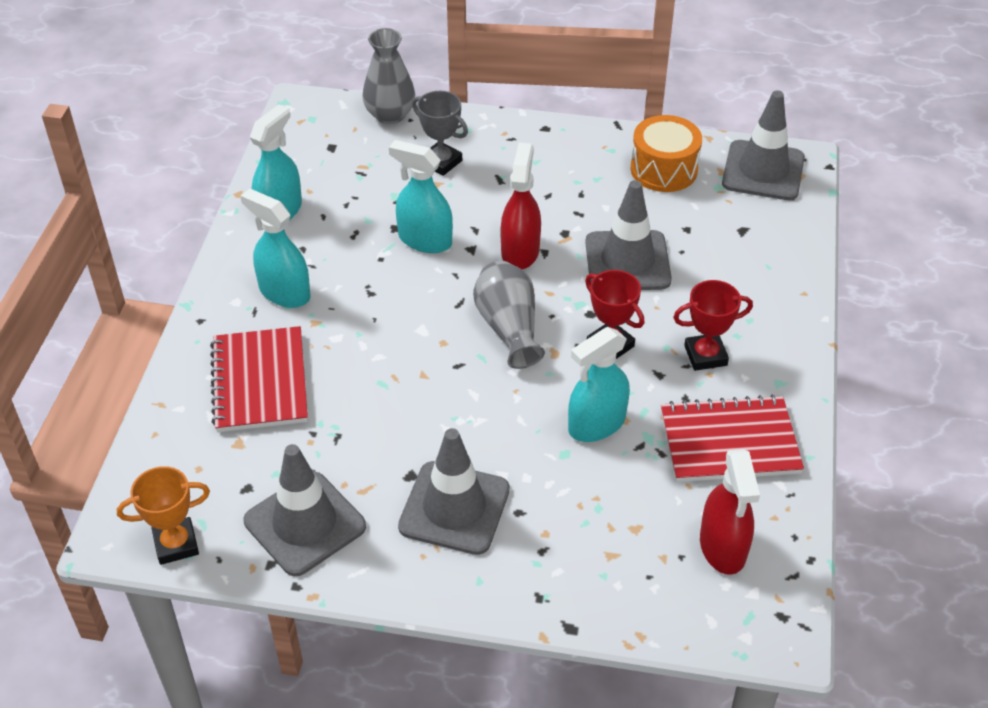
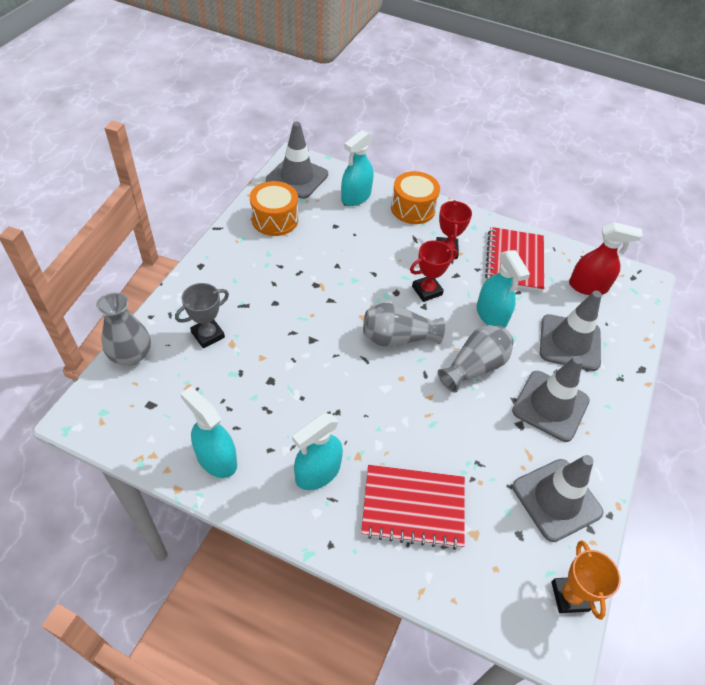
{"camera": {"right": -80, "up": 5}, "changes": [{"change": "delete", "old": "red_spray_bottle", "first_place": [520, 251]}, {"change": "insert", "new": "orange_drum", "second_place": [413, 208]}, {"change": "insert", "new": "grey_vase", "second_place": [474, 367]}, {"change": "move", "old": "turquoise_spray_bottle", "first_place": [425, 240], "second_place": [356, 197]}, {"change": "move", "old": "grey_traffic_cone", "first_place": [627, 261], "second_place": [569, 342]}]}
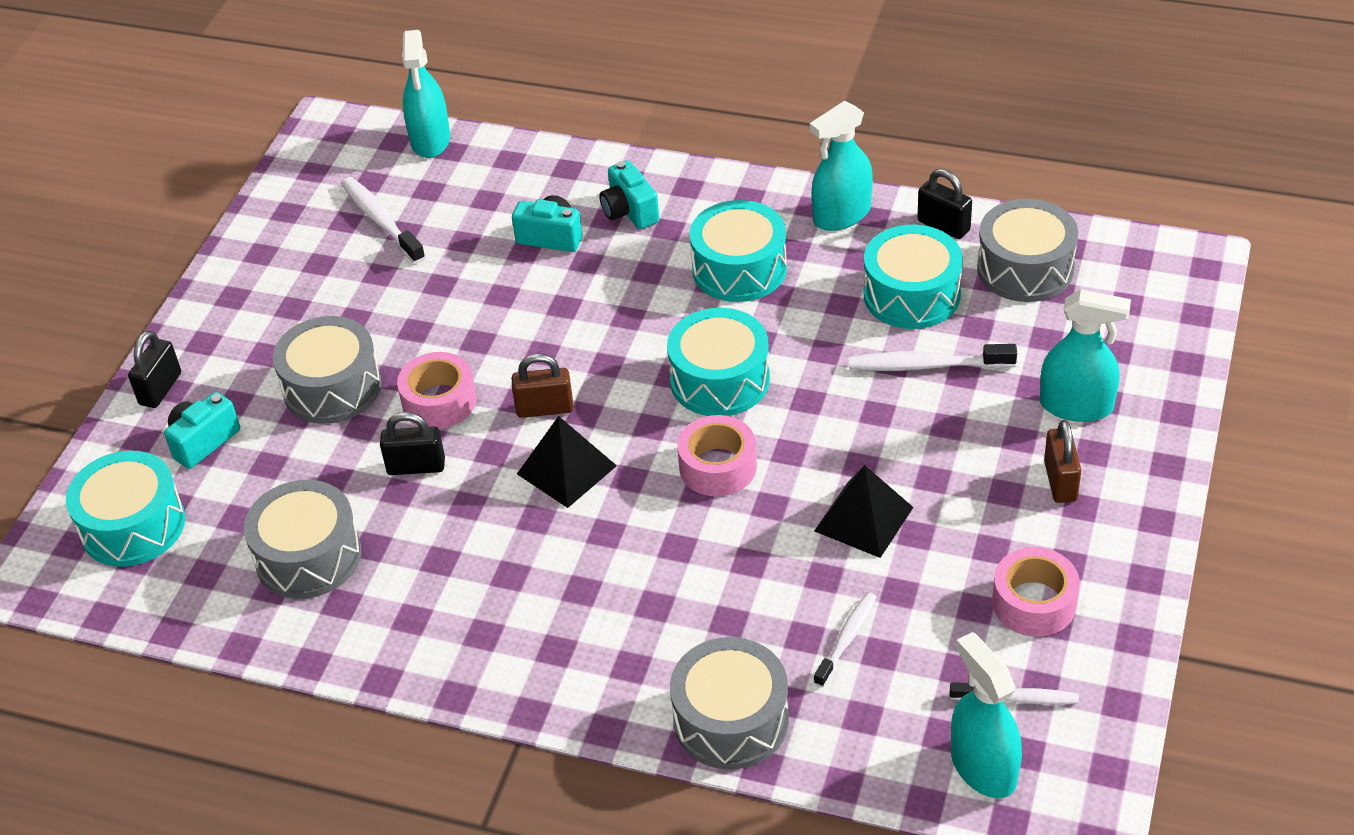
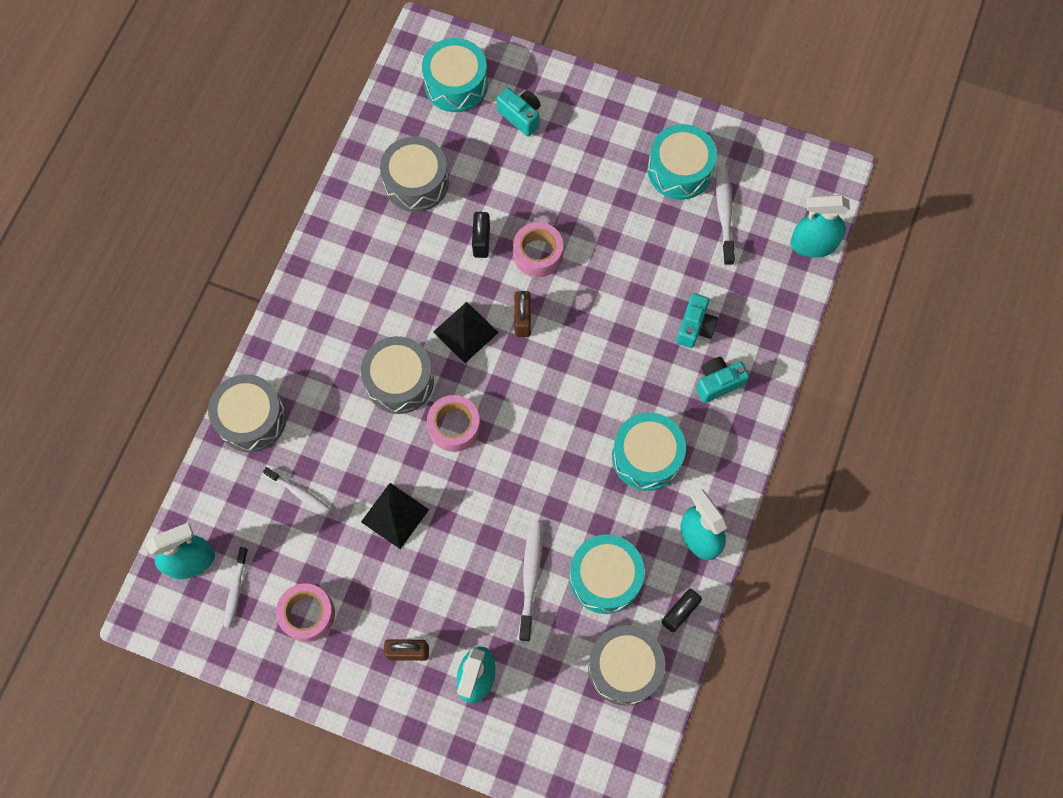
{"camera": {"right": 90, "up": 25}, "changes": [{"change": "delete", "old": "black_padlock", "first_place": [160, 389]}, {"change": "move", "old": "grey_drum", "first_place": [332, 387], "second_place": [399, 381]}, {"change": "move", "old": "turquoise_drum", "first_place": [720, 380], "second_place": [679, 170]}, {"change": "rotate", "old": "white_toothbrush", "first_place": [381, 220], "second_place": [724, 213], "degrees": -60}]}
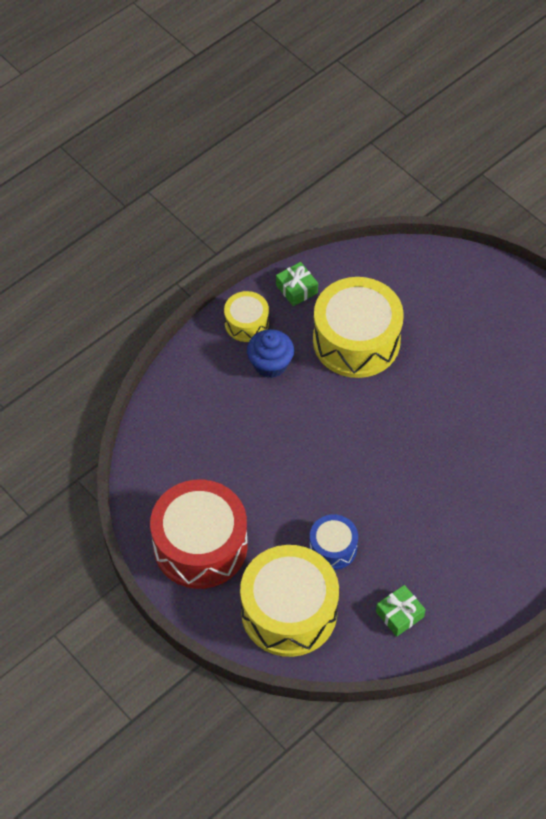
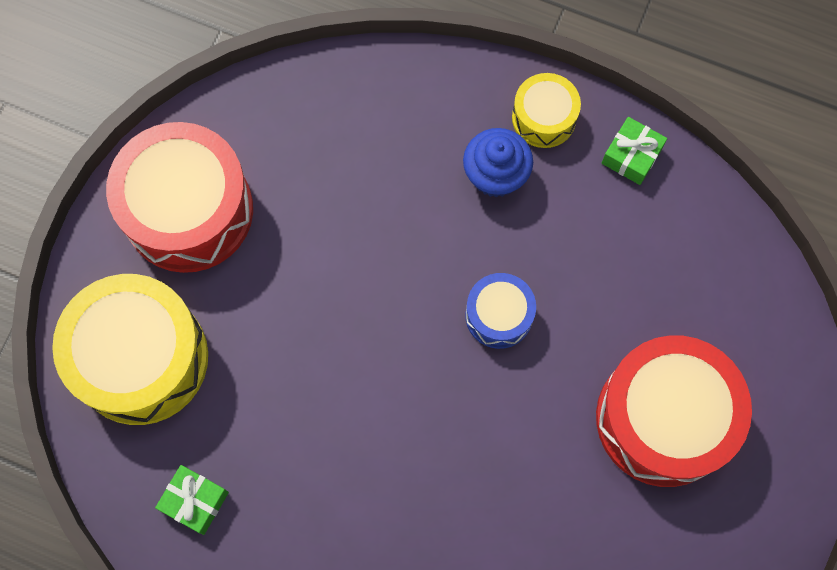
{"camera": {"right": 65, "up": 15}, "changes": [{"change": "delete", "old": "yellow_drum", "first_place": [356, 340]}, {"change": "insert", "new": "red_drum", "second_place": [663, 418]}, {"change": "move", "old": "blue_drum", "first_place": [333, 548], "second_place": [499, 315]}]}
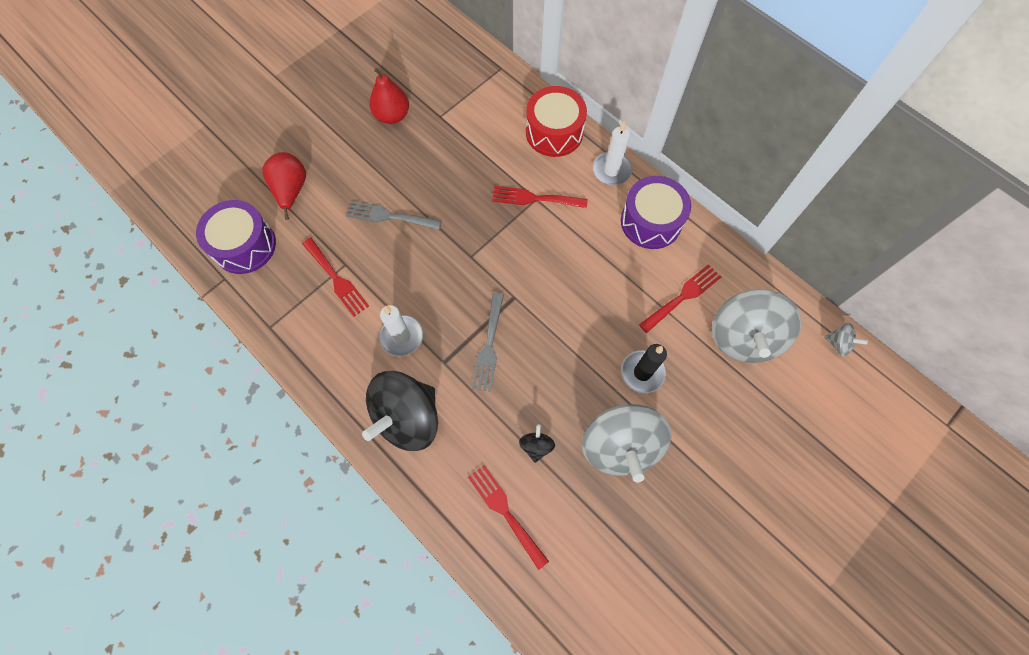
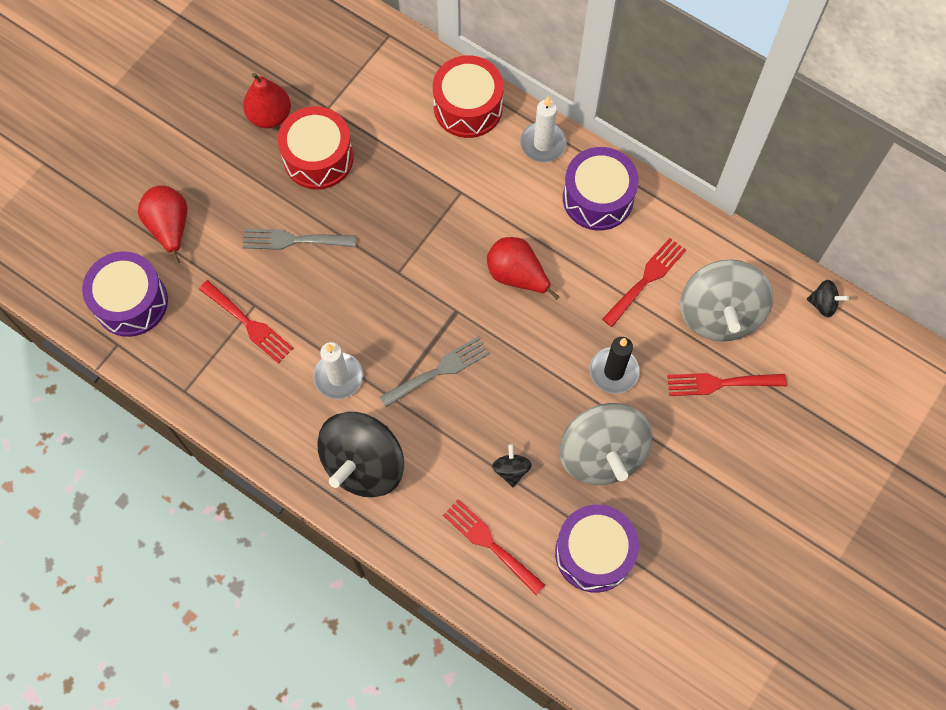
{"camera": {"right": -10, "up": 0}, "changes": [{"change": "insert", "new": "red_drum", "second_place": [318, 158]}, {"change": "insert", "new": "red_pear", "second_place": [517, 275]}, {"change": "insert", "new": "purple_drum", "second_place": [594, 553]}, {"change": "move", "old": "red_fork", "first_place": [534, 198], "second_place": [720, 383]}, {"change": "recolor", "old": "grey_spinning_top", "new": "black_spinning_top", "first_place": [838, 343], "second_place": [823, 304]}, {"change": "rotate", "old": "grey_fork", "first_place": [489, 346], "second_place": [439, 370], "degrees": -120}]}
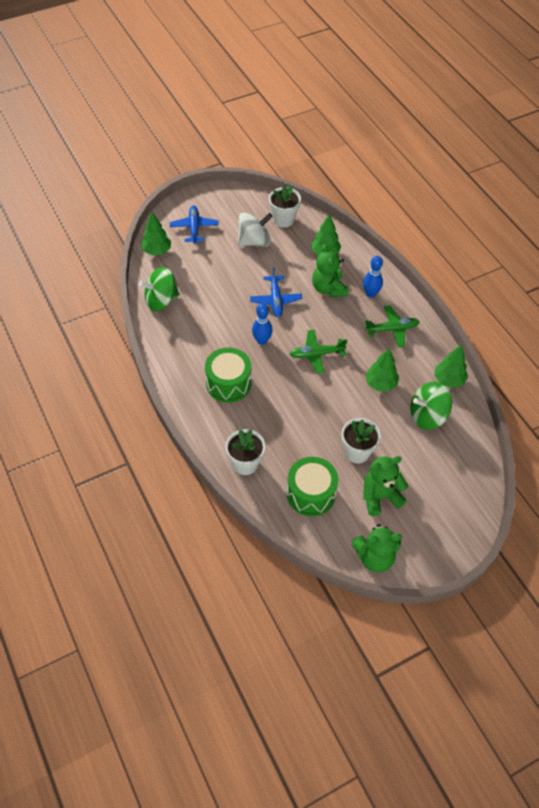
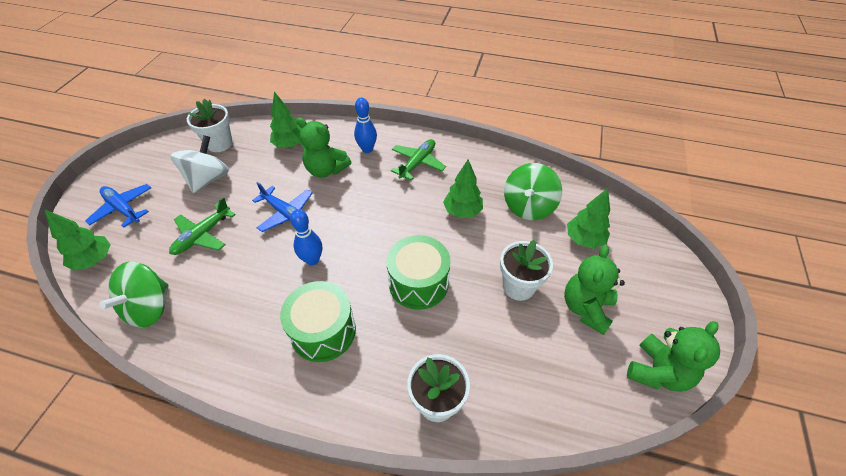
{"camera": {"right": -45, "up": -5}, "changes": [{"change": "move", "old": "green_drum", "first_place": [311, 494], "second_place": [418, 283]}, {"change": "move", "old": "green_plane", "first_place": [316, 354], "second_place": [202, 235]}, {"change": "move", "old": "green_tree", "first_place": [448, 380], "second_place": [584, 240]}]}
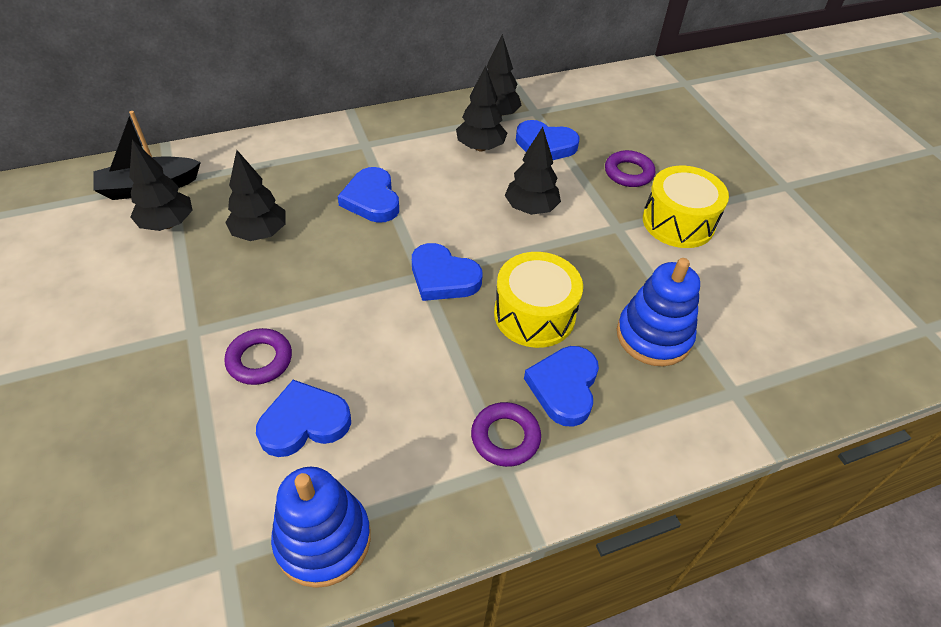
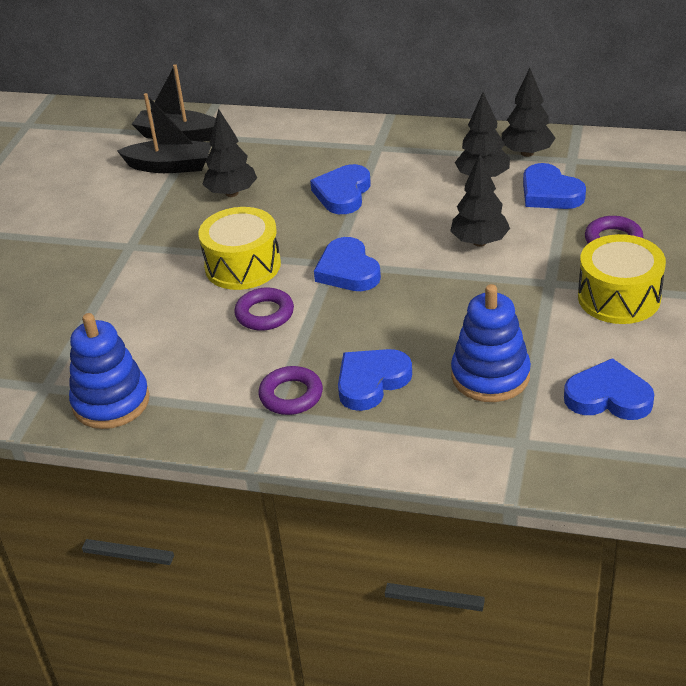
{"camera": {"right": 40, "up": -10}, "changes": [{"change": "move", "old": "purple_ring", "first_place": [260, 360], "second_place": [264, 314]}, {"change": "move", "old": "blue_heart", "first_place": [304, 422], "second_place": [608, 397]}, {"change": "move", "old": "yellow_drum", "first_place": [534, 314], "second_place": [243, 265]}, {"change": "replace", "old": "black_tree", "new": "black_boat", "first_place": [167, 224], "second_place": [170, 166]}]}
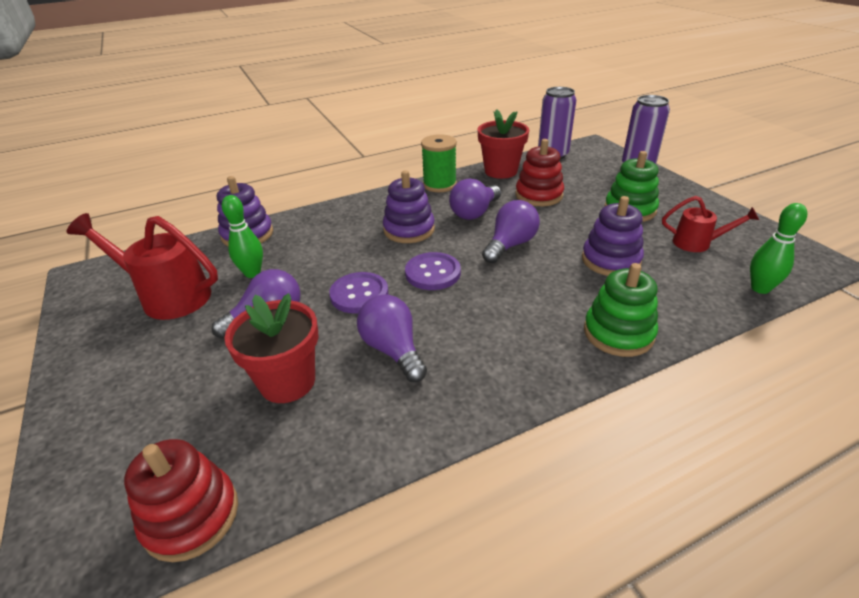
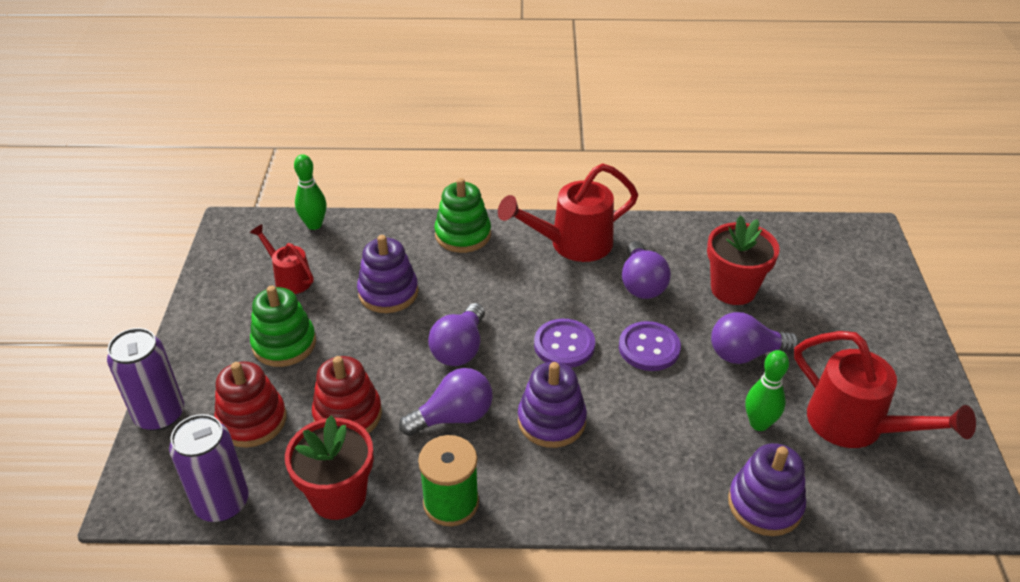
{"camera": {"right": -155, "up": 5}, "changes": [{"change": "insert", "new": "red_watering_can", "second_place": [573, 244]}, {"change": "move", "old": "red_stacking_toy", "first_place": [191, 516], "second_place": [252, 420]}, {"change": "rotate", "old": "purple_light_bulb", "first_place": [510, 245], "second_place": [460, 349], "degrees": -45}]}
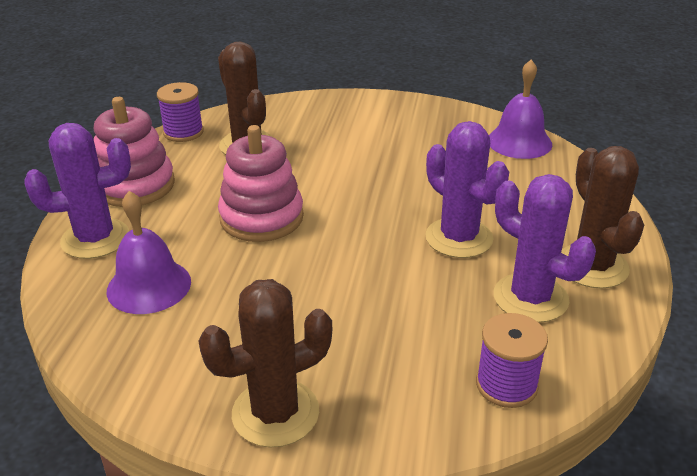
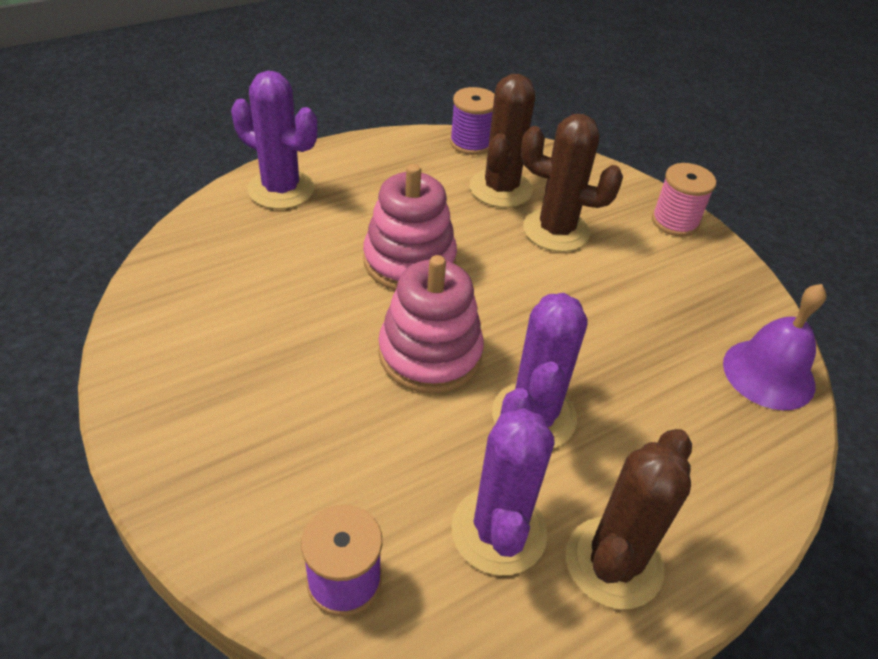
{"camera": {"right": 45, "up": 10}, "changes": [{"change": "delete", "old": "purple_bell", "first_place": [149, 286]}, {"change": "insert", "new": "pink_spool", "second_place": [675, 221]}, {"change": "move", "old": "pink_stacking_toy", "first_place": [135, 185], "second_place": [430, 354]}, {"change": "move", "old": "brown_cactus", "first_place": [275, 413], "second_place": [556, 230]}]}
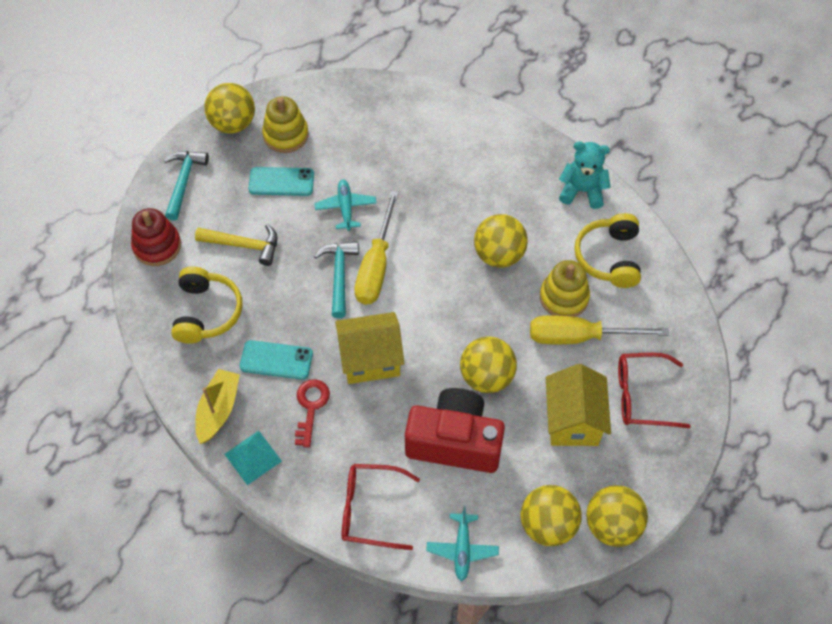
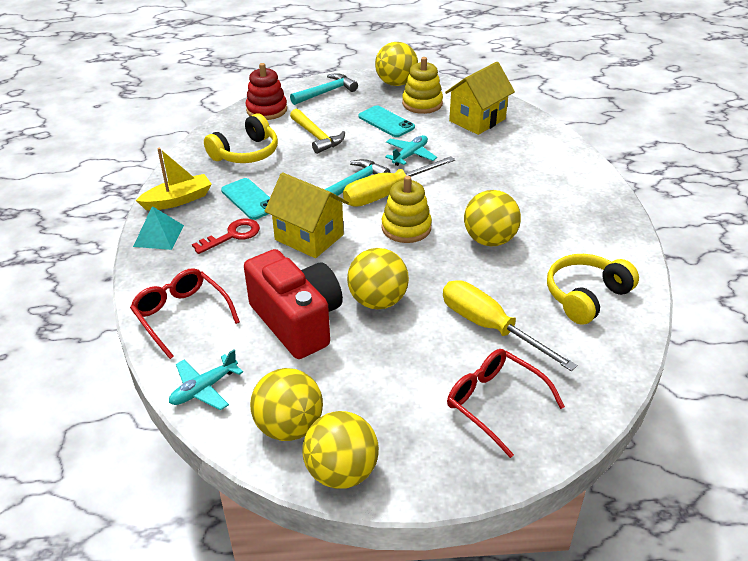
{"camera": {"right": 45, "up": -20}, "changes": [{"change": "delete", "old": "turquoise_teddy_bear", "first_place": [582, 191]}, {"change": "move", "old": "yellow_stacking_toy", "first_place": [564, 297], "second_place": [406, 228]}, {"change": "move", "old": "yellow_house", "first_place": [573, 420], "second_place": [477, 120]}]}
